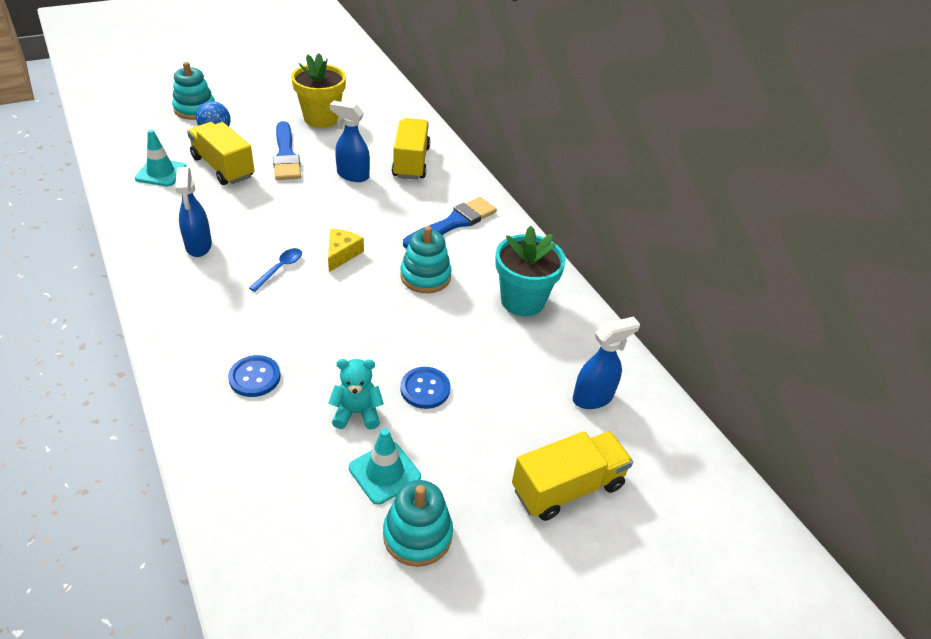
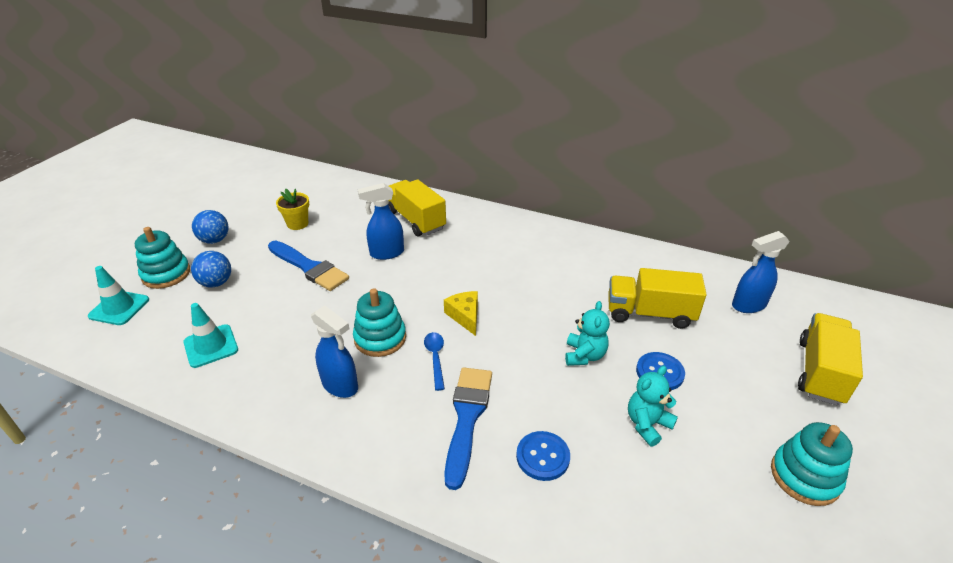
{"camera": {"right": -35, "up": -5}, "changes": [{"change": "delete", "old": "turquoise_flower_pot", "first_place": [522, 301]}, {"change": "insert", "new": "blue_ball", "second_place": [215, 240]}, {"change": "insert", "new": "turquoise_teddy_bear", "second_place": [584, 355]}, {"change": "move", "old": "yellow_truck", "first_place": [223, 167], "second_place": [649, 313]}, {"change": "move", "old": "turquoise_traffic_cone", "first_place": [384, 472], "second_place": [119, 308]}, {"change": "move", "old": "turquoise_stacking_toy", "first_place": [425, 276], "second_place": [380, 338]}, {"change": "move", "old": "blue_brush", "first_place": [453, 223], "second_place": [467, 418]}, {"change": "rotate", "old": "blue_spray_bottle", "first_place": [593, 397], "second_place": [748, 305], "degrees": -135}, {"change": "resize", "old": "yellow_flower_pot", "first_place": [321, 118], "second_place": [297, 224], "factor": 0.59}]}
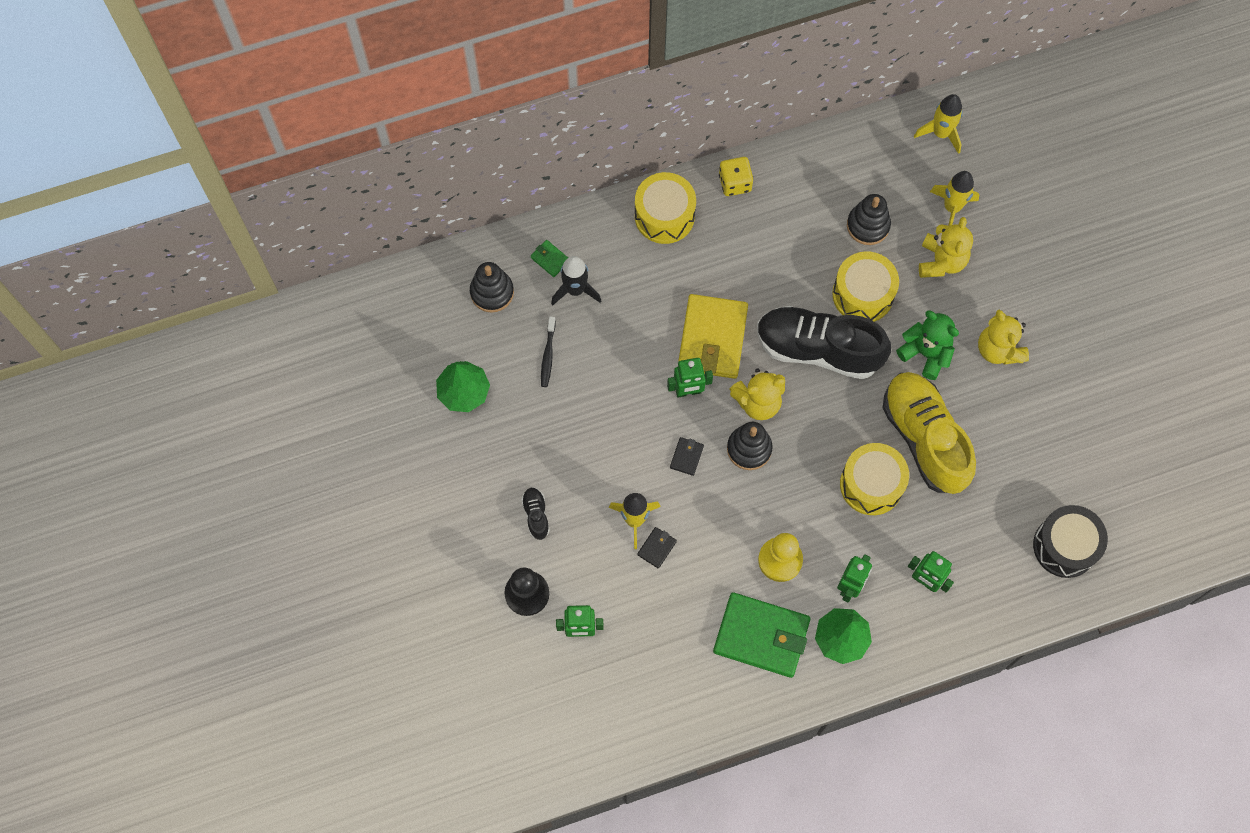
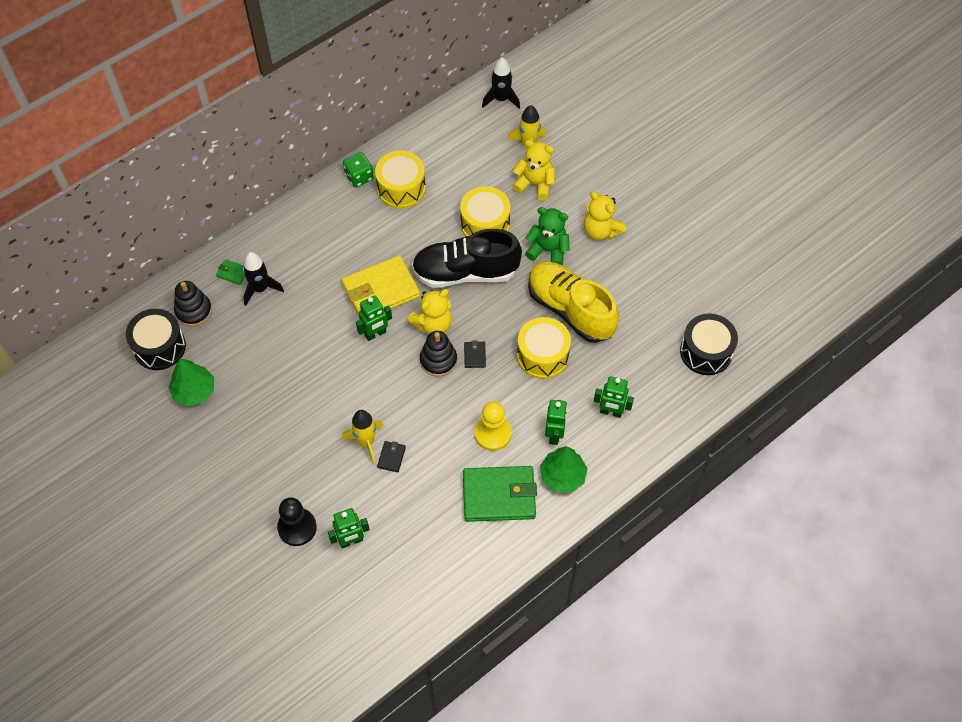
{"camera": {"right": -20, "up": -10}, "changes": [{"change": "delete", "old": "black_shoe", "first_place": [536, 515]}, {"change": "delete", "old": "black_toothbrush", "first_place": [548, 355]}, {"change": "delete", "old": "black_stacking_toy", "first_place": [868, 225]}, {"change": "insert", "new": "black_drum", "second_place": [159, 347]}, {"change": "move", "old": "yellow_drum", "first_place": [664, 216], "second_place": [401, 188]}, {"change": "move", "old": "black_wallet", "first_place": [686, 457], "second_place": [475, 355]}, {"change": "recolor", "old": "yellow_dice", "new": "green_dice", "first_place": [735, 183], "second_place": [359, 177]}, {"change": "recolor", "old": "yellow_rocket", "new": "black_rocket", "first_place": [941, 133], "second_place": [501, 99]}, {"change": "rotate", "old": "yellow_wallet", "first_place": [712, 338], "second_place": [381, 290], "degrees": 75}, {"change": "rotate", "old": "yellow_teddy_bear", "first_place": [941, 261], "second_place": [535, 184], "degrees": -60}]}
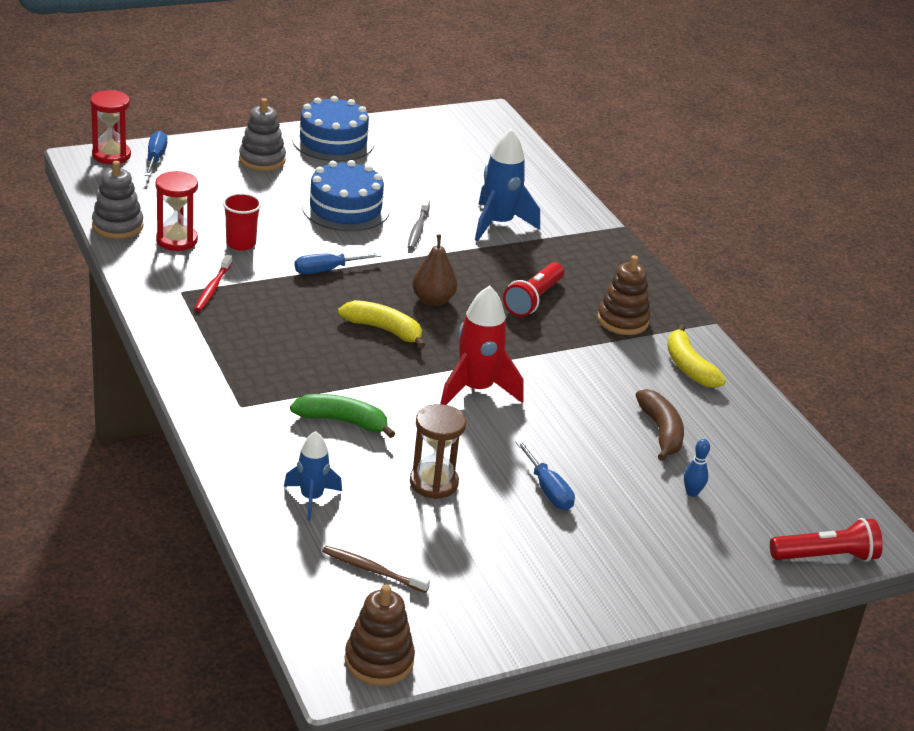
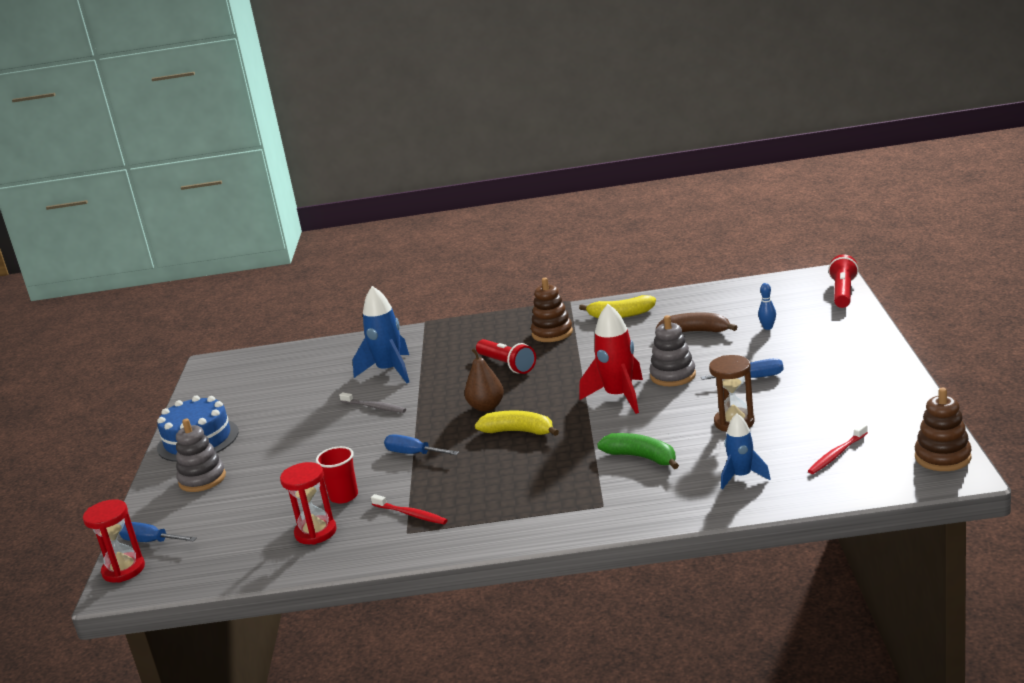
{"camera": {"right": -60, "up": -10}, "changes": [{"change": "delete", "old": "blue_cake", "first_place": [345, 208]}, {"change": "move", "old": "grey_stacking_toy", "first_place": [117, 226], "second_place": [673, 376]}, {"change": "recolor", "old": "brown_toothbrush", "new": "red_toothbrush", "first_place": [372, 570], "second_place": [836, 454]}, {"change": "rotate", "old": "green_banana", "first_place": [342, 421], "second_place": [641, 457], "degrees": 90}, {"change": "rotate", "old": "blue_screwdriver", "first_place": [327, 270], "second_place": [414, 454], "degrees": 120}, {"change": "rotate", "old": "yellow_banana", "first_place": [384, 330], "second_place": [518, 431], "degrees": 60}]}
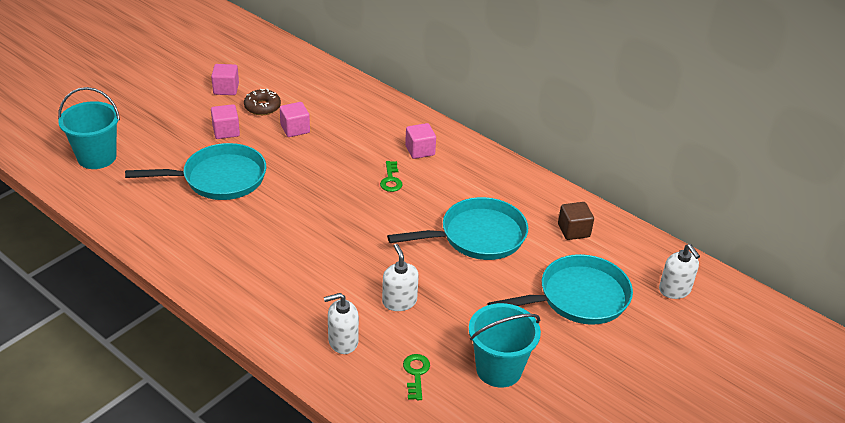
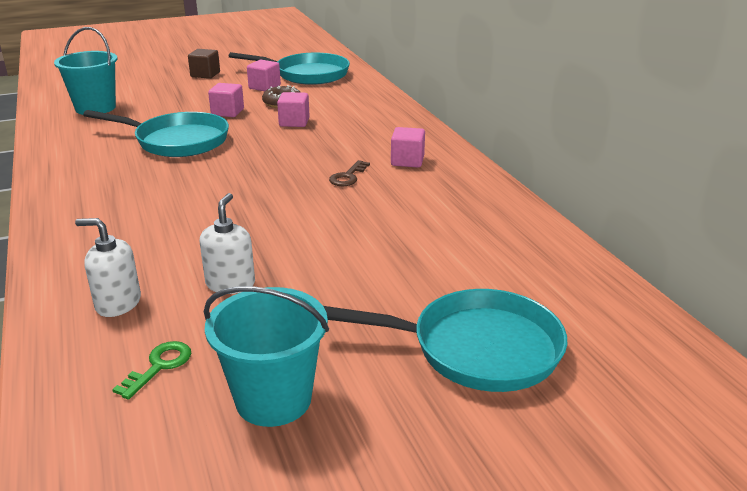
{"camera": {"right": 30, "up": -10}, "changes": [{"change": "delete", "old": "white_soap_dispenser", "first_place": [675, 290]}, {"change": "move", "old": "turquoise_pan", "first_place": [477, 236], "second_place": [307, 74]}, {"change": "move", "old": "brown_cube", "first_place": [573, 230], "second_place": [205, 75]}, {"change": "recolor", "old": "green_key", "new": "brown_key", "first_place": [391, 180], "second_place": [348, 177]}]}
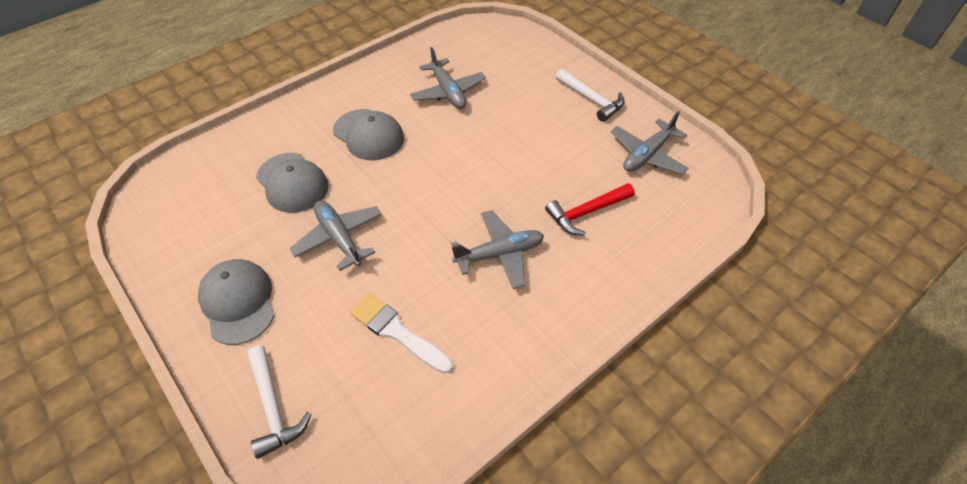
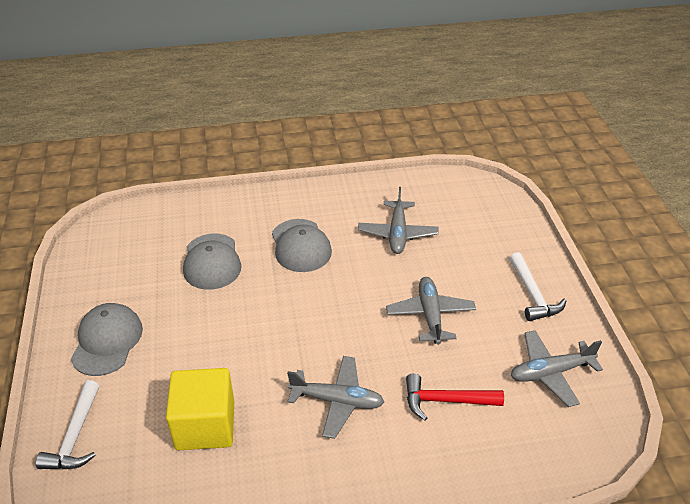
{"camera": {"right": 30, "up": -10}, "changes": [{"change": "move", "old": "grey_plane", "first_place": [339, 238], "second_place": [430, 315]}, {"change": "replace", "old": "white_brush", "new": "yellow_cube", "first_place": [397, 332], "second_place": [205, 425]}]}
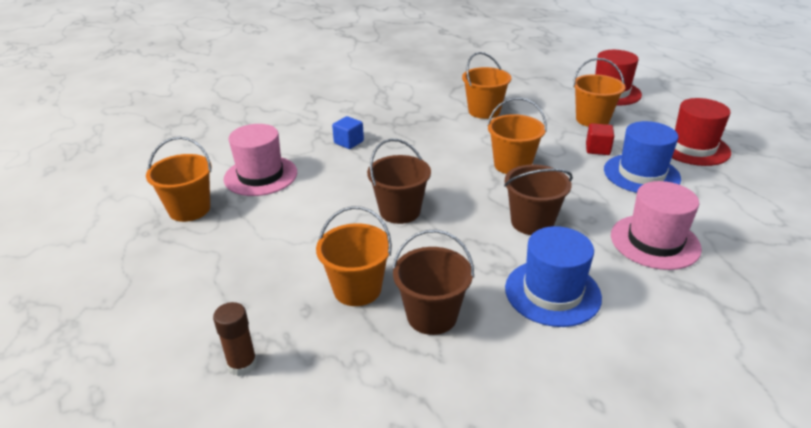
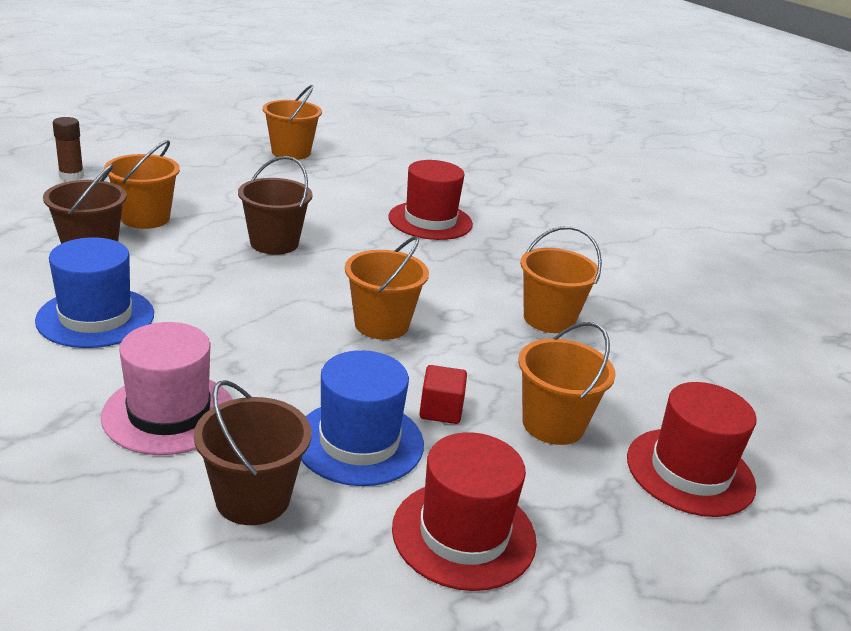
{"camera": {"right": 80, "up": -5}, "changes": [{"change": "delete", "old": "pink_hat", "first_place": [261, 176]}, {"change": "move", "old": "brown_bucket", "first_place": [532, 222], "second_place": [253, 498]}, {"change": "replace", "old": "blue_cube", "new": "red_hat", "first_place": [349, 142], "second_place": [430, 221]}]}
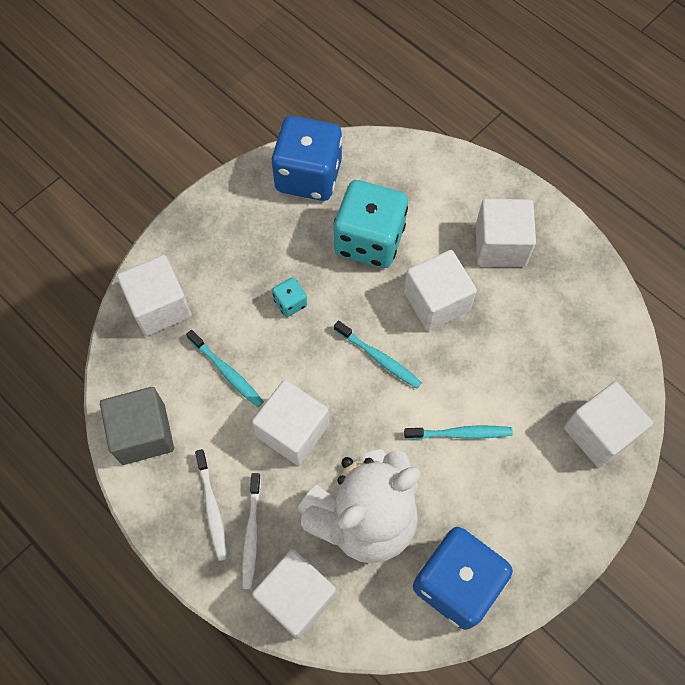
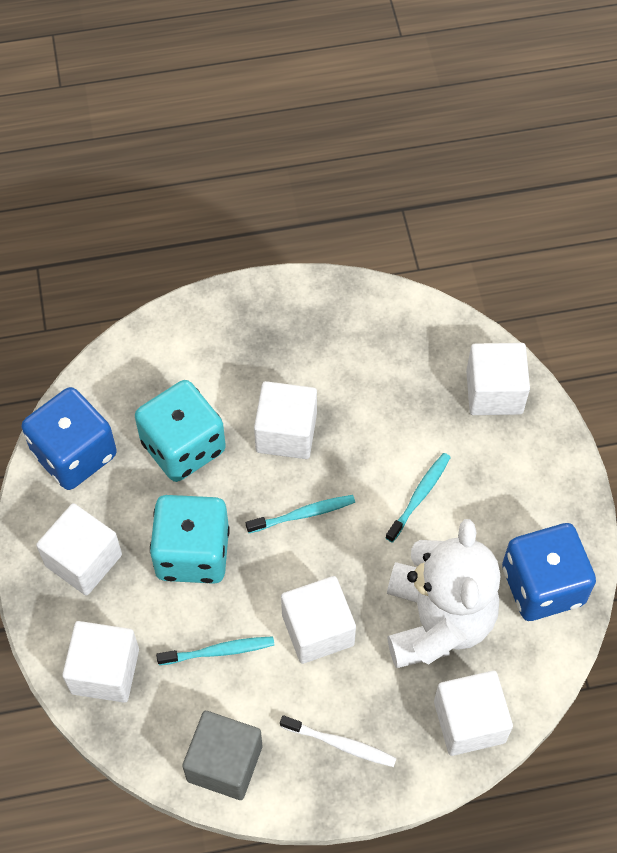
{"camera": {"right": -55, "up": -5}, "changes": [{"change": "delete", "old": "white_toothbrush", "first_place": [252, 534]}, {"change": "move", "old": "white_cube", "first_place": [500, 245], "second_place": [83, 560]}, {"change": "resize", "old": "turquoise_dice", "first_place": [290, 303], "second_place": [192, 553], "factor": 2.32}]}
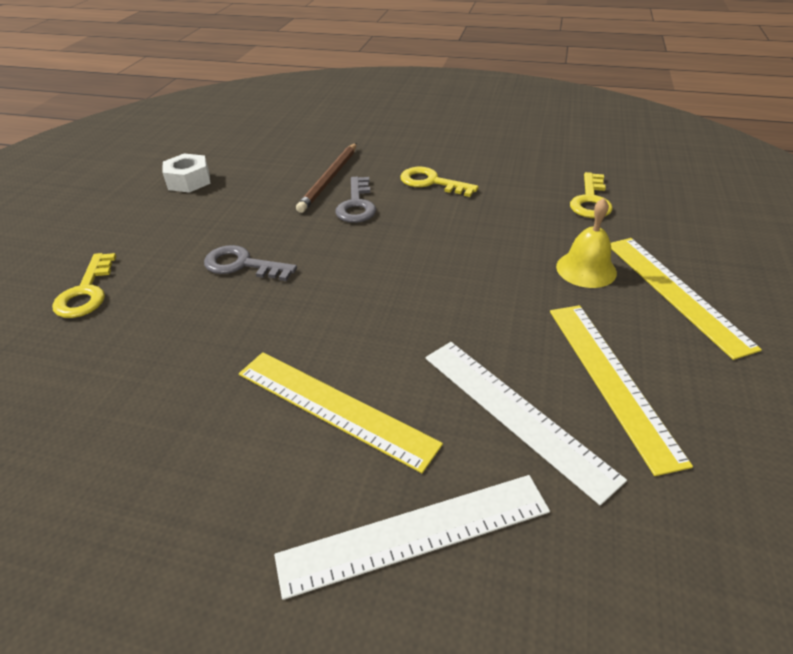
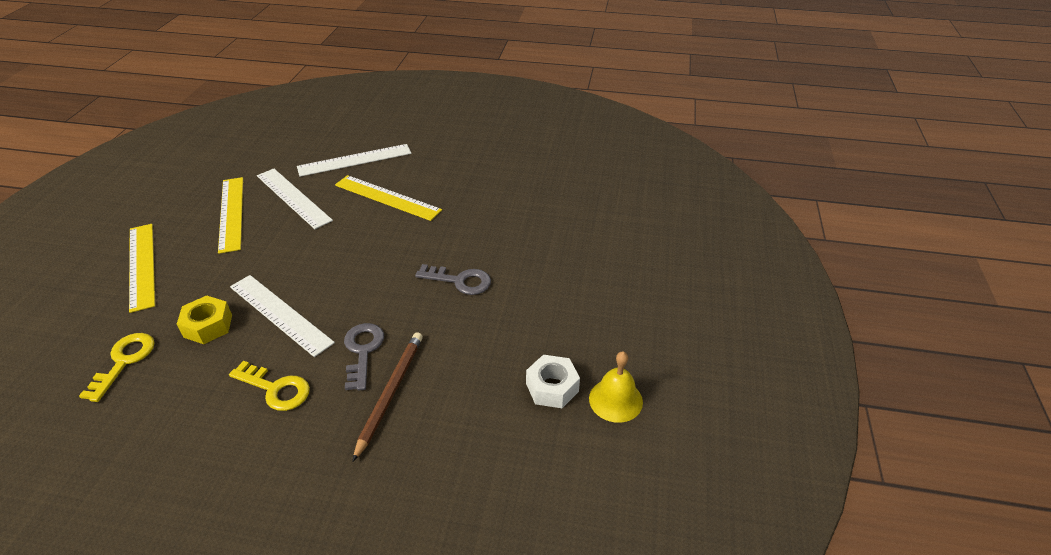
{"camera": {"right": 175, "up": 0}, "changes": [{"change": "delete", "old": "yellow_key", "first_place": [86, 292]}, {"change": "insert", "new": "yellow_nut", "second_place": [208, 326]}, {"change": "insert", "new": "white_ruler", "second_place": [280, 314]}, {"change": "move", "old": "yellow_bell", "first_place": [586, 269], "second_place": [615, 400]}]}
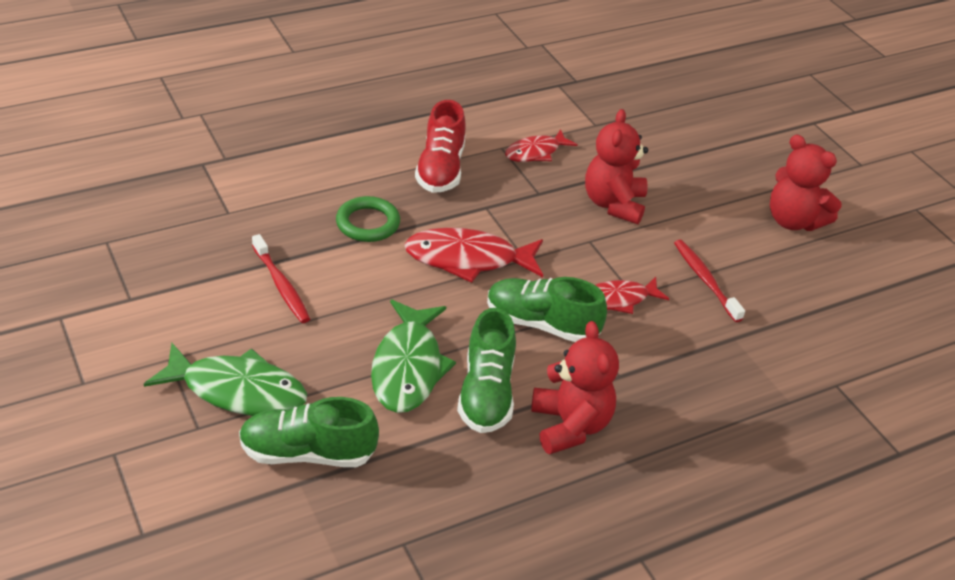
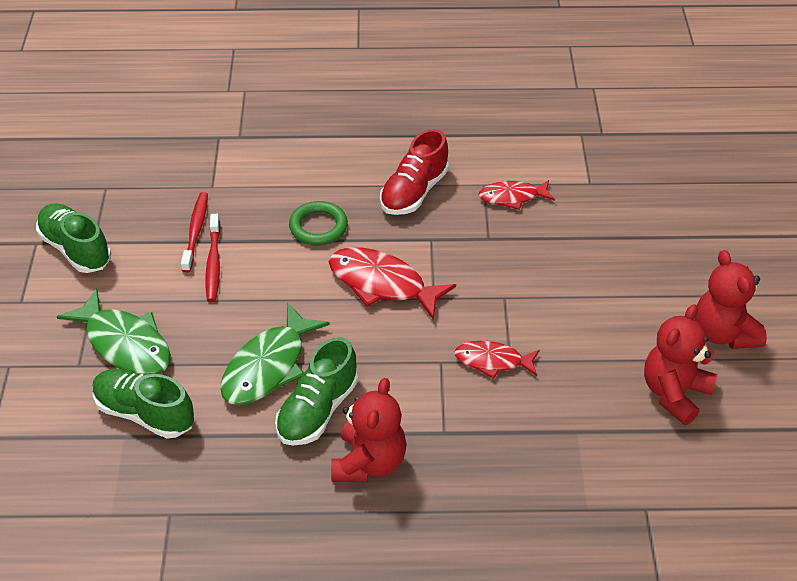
{"camera": {"right": 30, "up": 5}, "changes": [{"change": "move", "old": "green_shoe", "first_place": [541, 324], "second_place": [76, 249]}, {"change": "move", "old": "red_teddy_bear", "first_place": [613, 204], "second_place": [674, 393]}, {"change": "move", "old": "red_toothbrush", "first_place": [705, 280], "second_place": [196, 231]}]}
